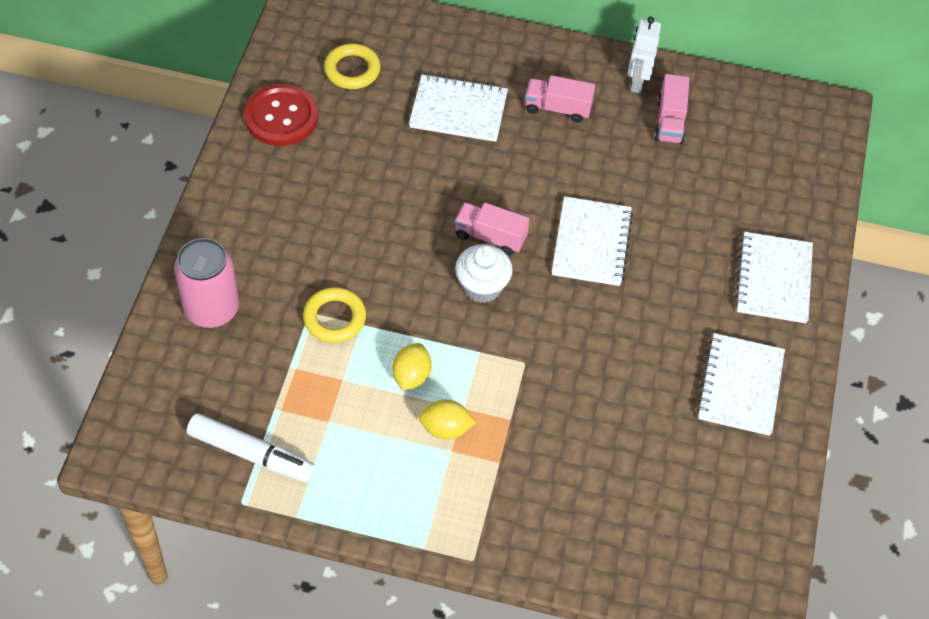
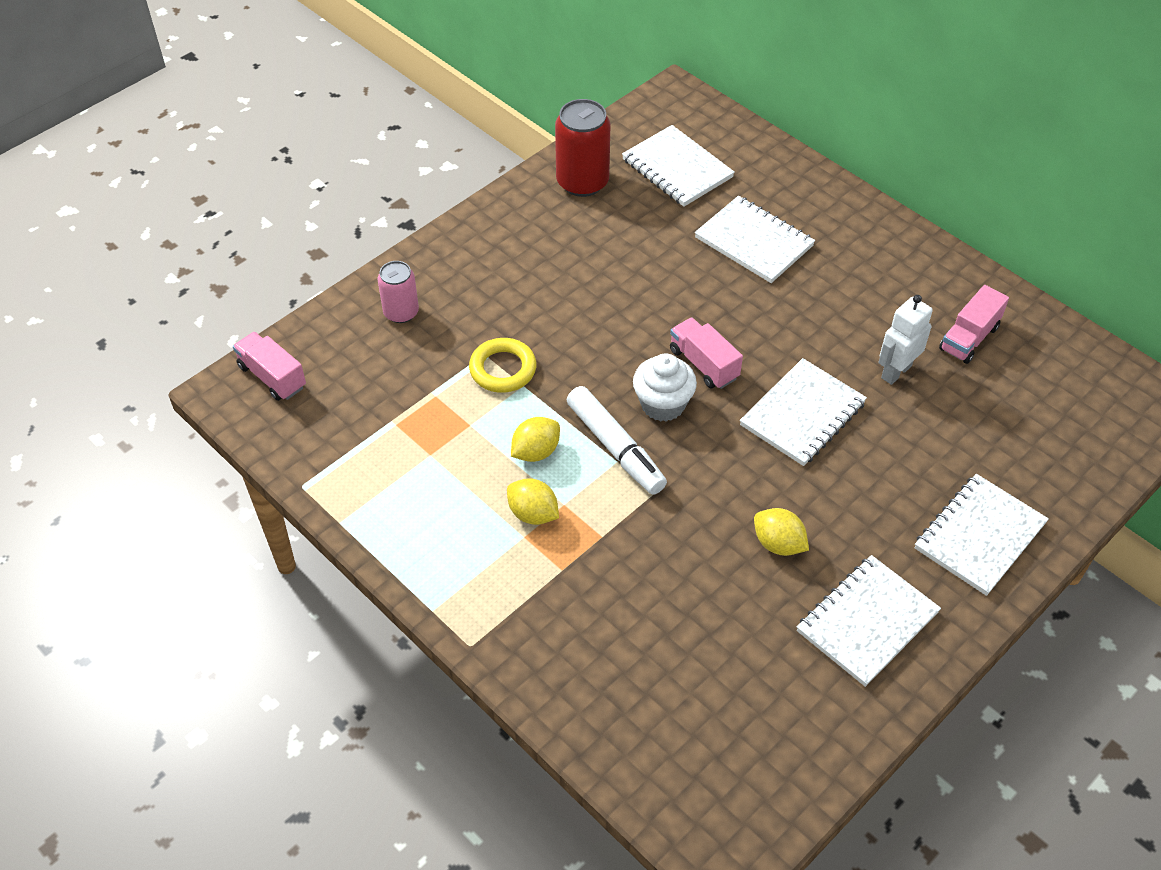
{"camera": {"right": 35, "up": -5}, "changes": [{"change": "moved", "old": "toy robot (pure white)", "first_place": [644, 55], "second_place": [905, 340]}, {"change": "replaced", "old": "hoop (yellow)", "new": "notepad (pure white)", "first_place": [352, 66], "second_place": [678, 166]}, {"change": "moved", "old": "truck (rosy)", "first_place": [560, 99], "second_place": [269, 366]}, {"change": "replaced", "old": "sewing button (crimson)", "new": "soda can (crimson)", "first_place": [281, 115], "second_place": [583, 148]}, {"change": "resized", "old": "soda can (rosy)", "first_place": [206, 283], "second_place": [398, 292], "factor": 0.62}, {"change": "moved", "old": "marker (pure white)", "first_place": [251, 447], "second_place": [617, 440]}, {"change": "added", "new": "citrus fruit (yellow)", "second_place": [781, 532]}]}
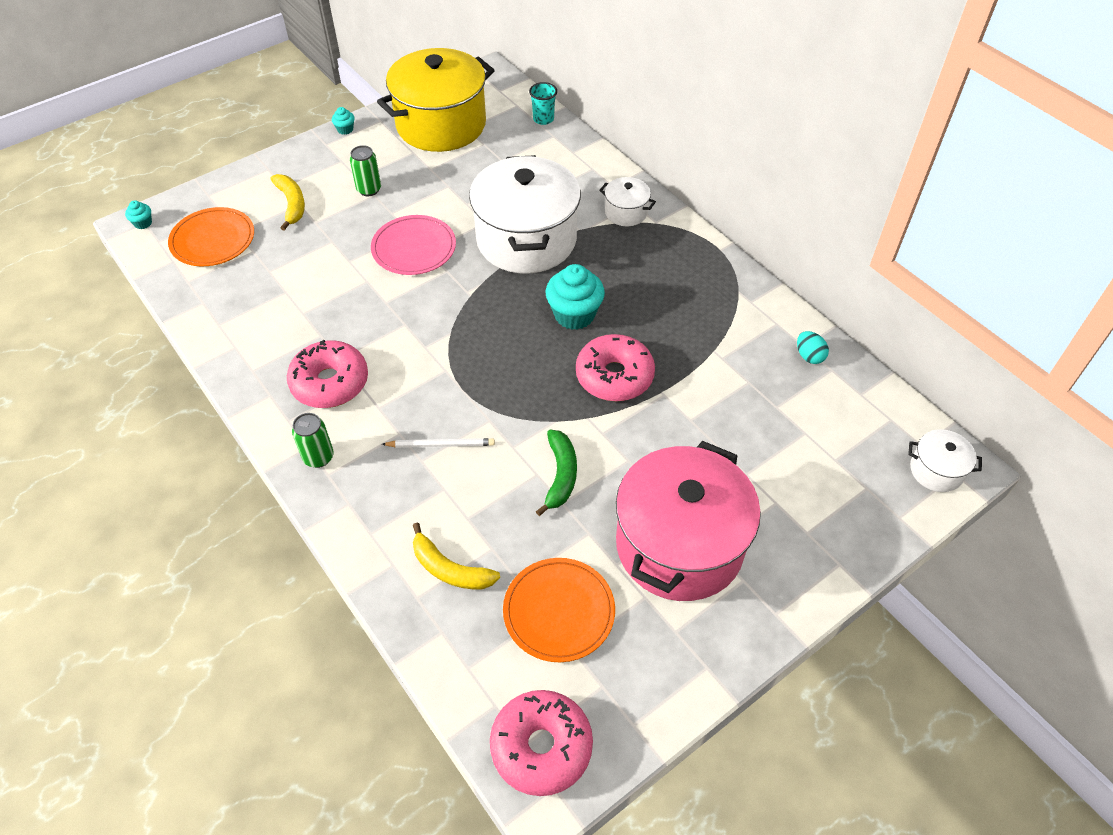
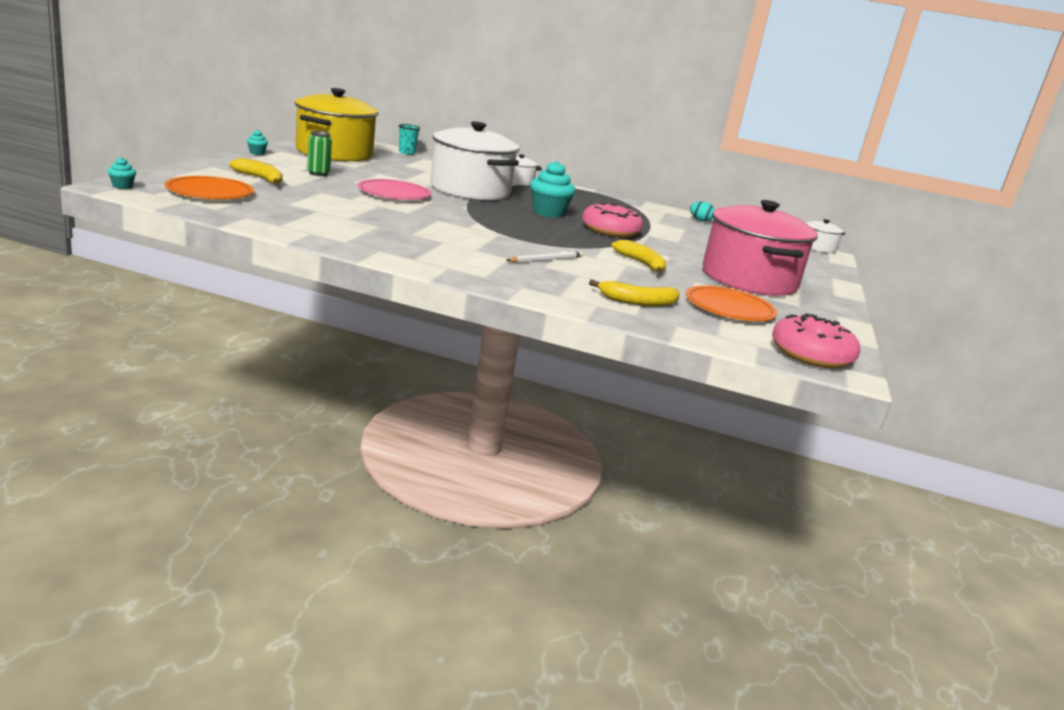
{"camera": {"right": -40, "up": -30}, "changes": [{"change": "removed", "old": "doughnut (rosy)", "first_place": [327, 374]}, {"change": "removed", "old": "soda can (green)", "first_place": [313, 440]}, {"change": "recoloured", "old": "banana (green)", "new": "banana (yellow)", "first_place": [556, 473], "second_place": [639, 257]}]}
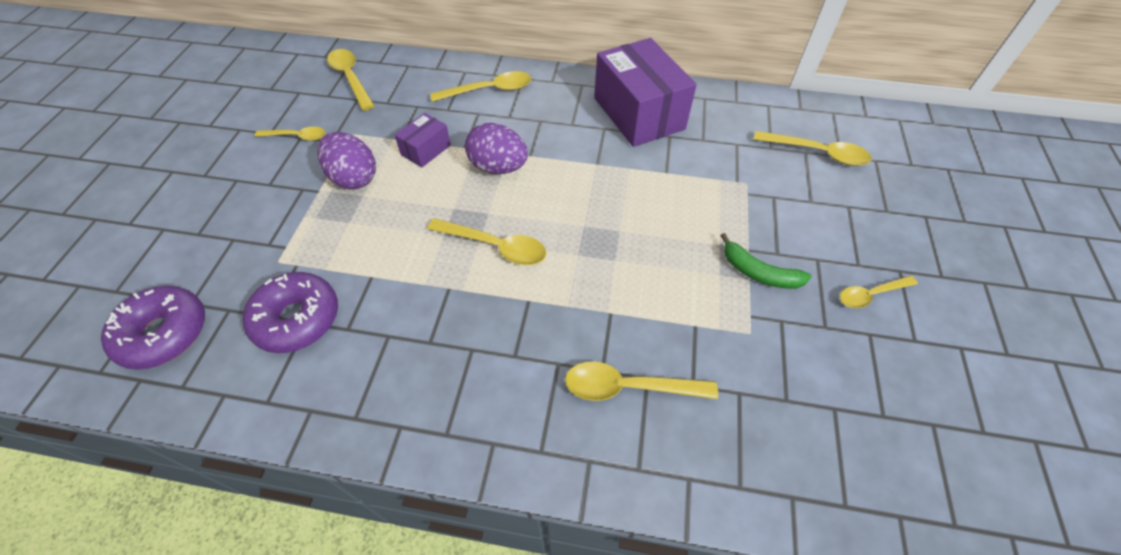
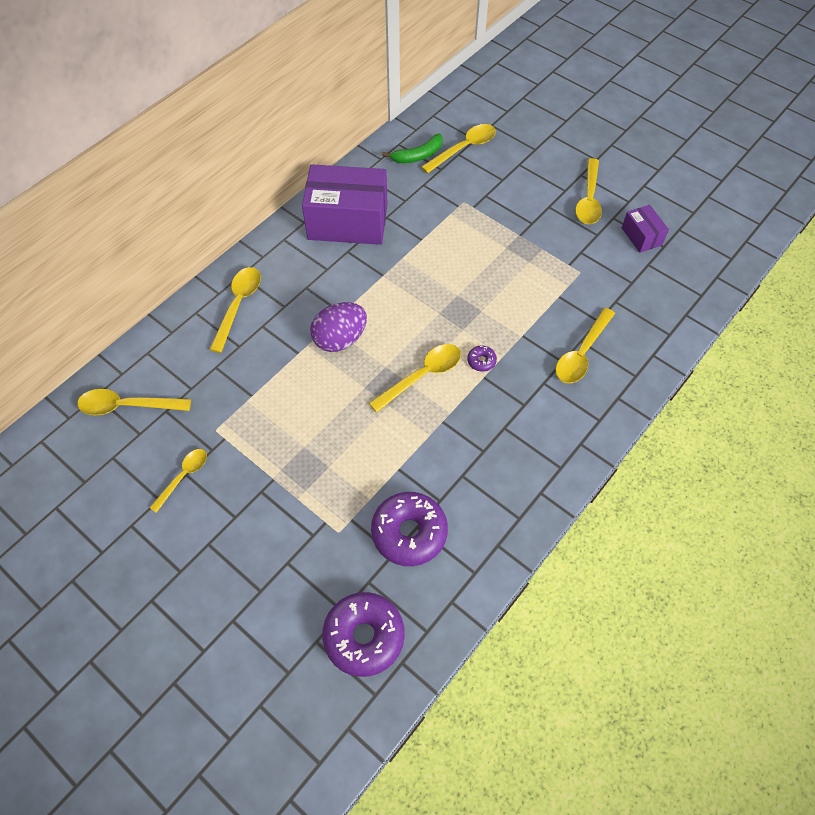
{"camera": {"right": -60, "up": 5}, "changes": [{"change": "moved", "old": "parcel (purple)", "first_place": [422, 140], "second_place": [645, 229]}, {"change": "removed", "old": "toy egg (purple)", "first_place": [346, 161]}, {"change": "moved", "old": "banana (green)", "first_place": [765, 261], "second_place": [412, 148]}, {"change": "resized", "old": "teaspoon (yellow)", "first_place": [879, 292], "second_place": [588, 191], "factor": 1.52}, {"change": "added", "new": "doughnut (purple)", "second_place": [482, 358]}]}
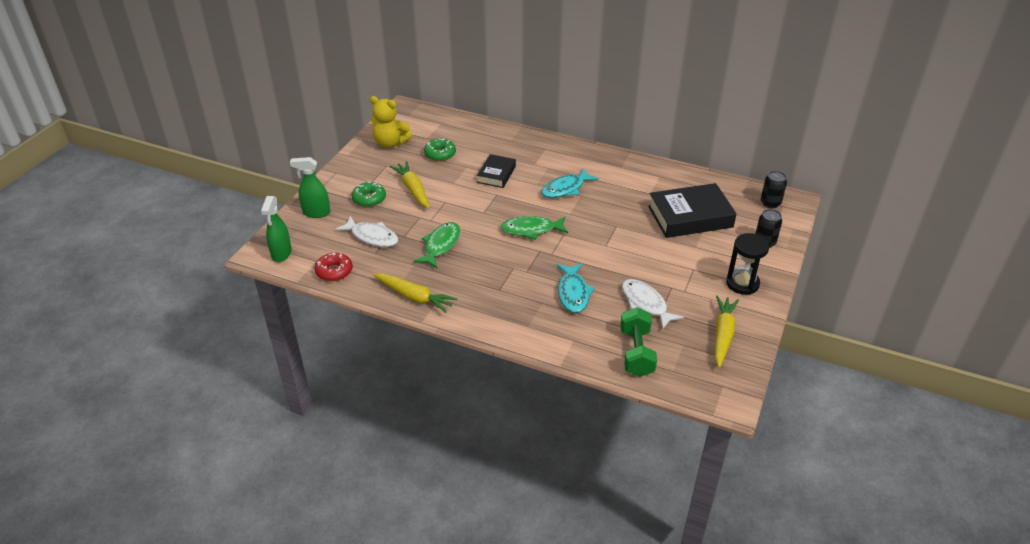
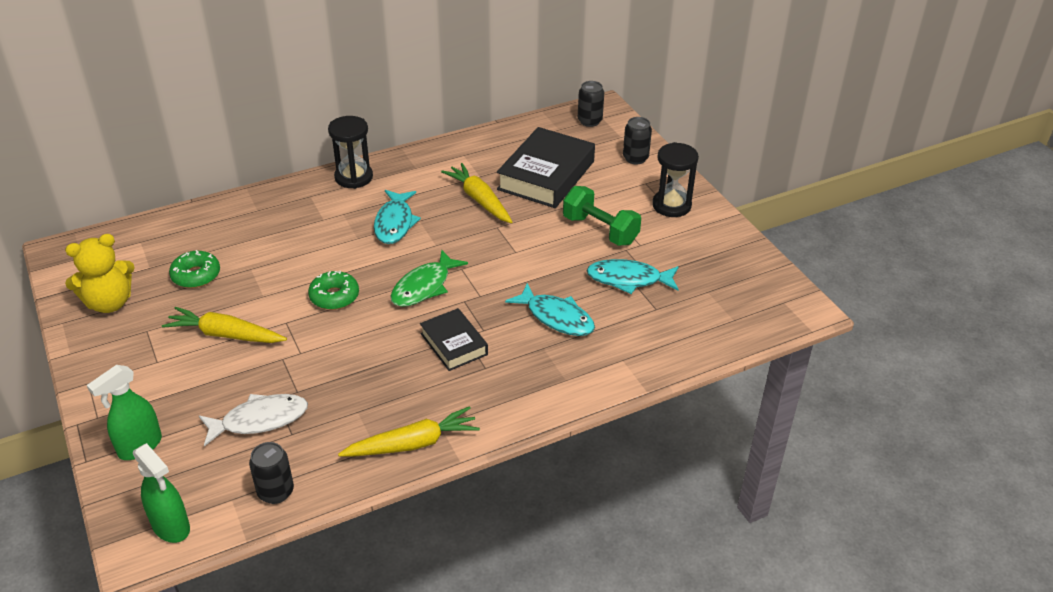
{"camera": {"right": -50, "up": 0}, "changes": [{"change": "moved", "old": "hardback (jet-black)", "first_place": [496, 171], "second_place": [454, 339]}, {"change": "moved", "old": "doughnut (green)", "first_place": [369, 194], "second_place": [333, 290]}, {"change": "removed", "old": "toy fish (green)", "first_place": [436, 245]}, {"change": "replaced", "old": "doughnut (crimson)", "new": "soda can (jet-black)", "first_place": [334, 267], "second_place": [271, 473]}, {"change": "recoloured", "old": "toy fish (pure white)", "new": "toy fish (turquoise)", "first_place": [653, 304], "second_place": [632, 276]}, {"change": "moved", "old": "toy carrot (yellow)", "first_place": [727, 332], "second_place": [477, 193]}, {"change": "moved", "old": "hand weight (green)", "first_place": [639, 342], "second_place": [602, 216]}, {"change": "added", "new": "hourglass (jet-black)", "second_place": [350, 152]}]}
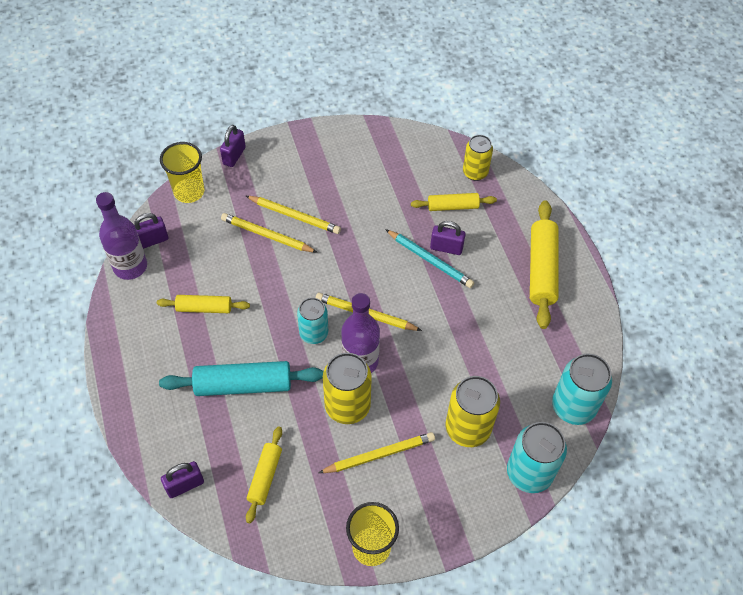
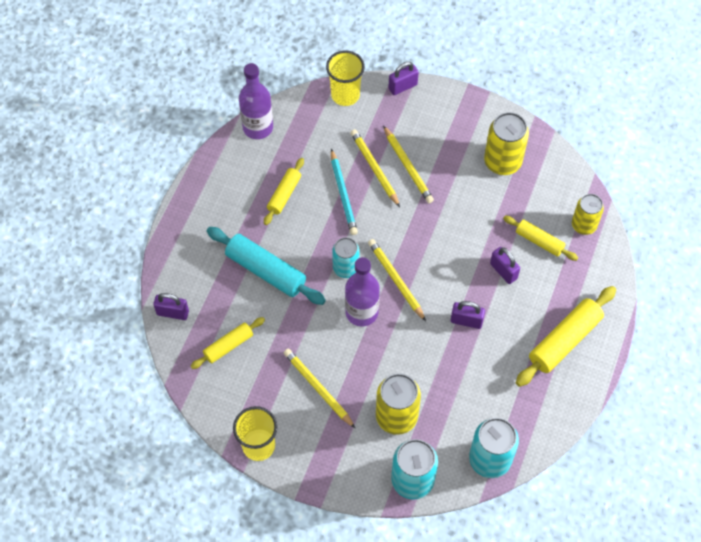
{"camera": {"right": 40, "up": 5}, "changes": [{"change": "moved", "old": "lock (purple)", "first_place": [151, 231], "second_place": [468, 315]}, {"change": "moved", "old": "lead pencil (turquoise)", "first_place": [429, 258], "second_place": [344, 191]}, {"change": "turned", "old": "rolling pin (yellow)", "first_place": [203, 304], "second_place": [284, 191], "degrees": 75}, {"change": "moved", "old": "soda can (yellow)", "first_place": [347, 388], "second_place": [506, 143]}, {"change": "turned", "old": "lead pencil (yellow)", "first_place": [377, 452], "second_place": [319, 388], "degrees": -150}]}
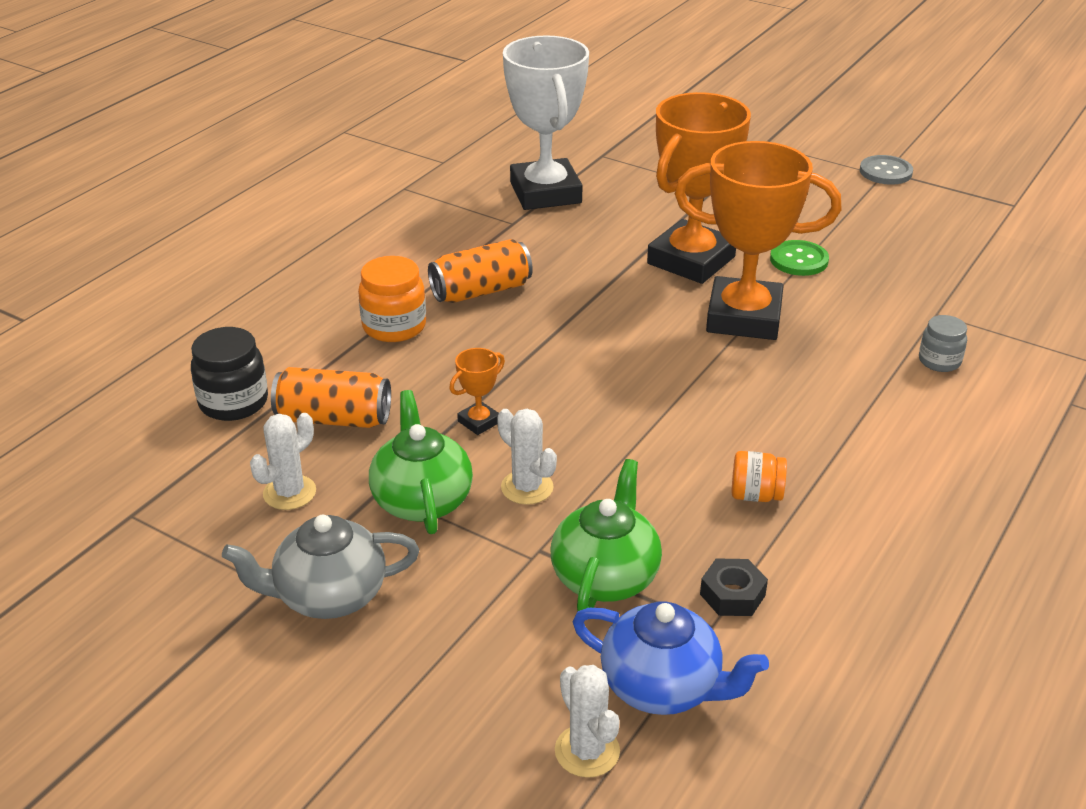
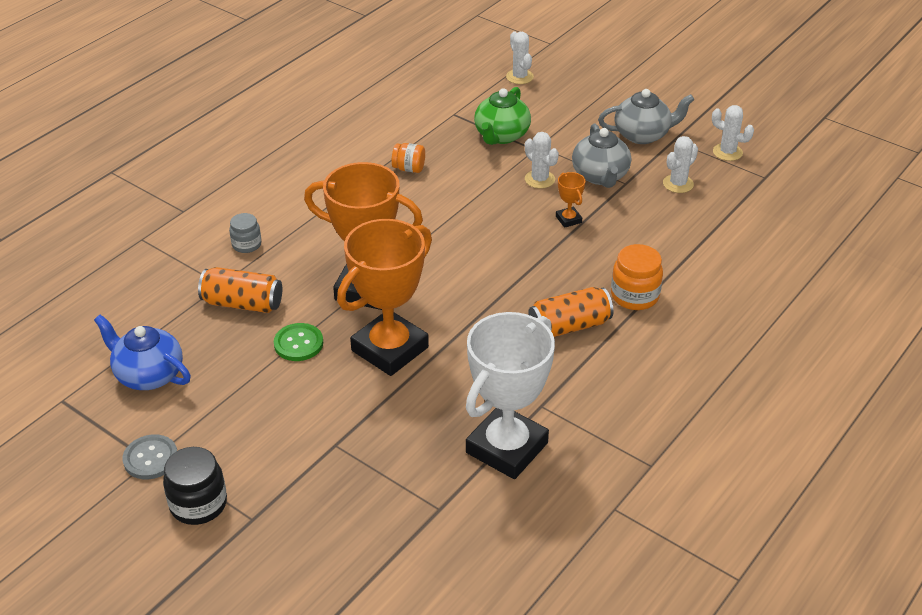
{"camera": {"right": -175, "up": 5}, "changes": [{"change": "turned", "old": "award cup (pure white)", "first_place": [546, 122], "second_place": [510, 395], "degrees": 45}, {"change": "moved", "old": "preserve jar (jet-black)", "first_place": [229, 374], "second_place": [195, 486]}, {"change": "turned", "old": "award cup (orange)", "first_place": [477, 391], "second_place": [570, 200], "degrees": -75}, {"change": "moved", "old": "soda can (orange)", "first_place": [331, 397], "second_place": [240, 290]}, {"change": "recoloured", "old": "tea pot (green)", "new": "tea pot (ash-grey)", "first_place": [421, 462], "second_place": [601, 156]}, {"change": "removed", "old": "hexagon nut (jet-black)", "first_place": [734, 587]}, {"change": "moved", "old": "tea pot (blue)", "first_place": [670, 658], "second_place": [142, 352]}, {"change": "added", "new": "prickly plant (pure white)", "second_place": [733, 133]}]}
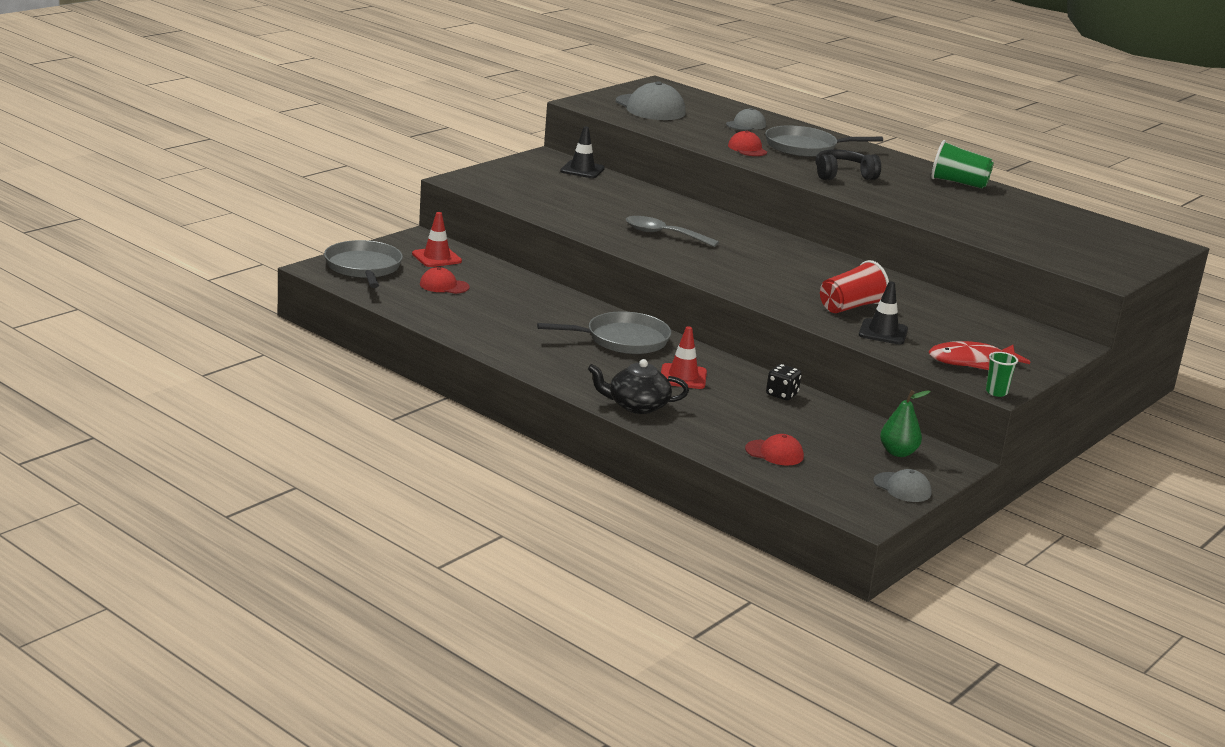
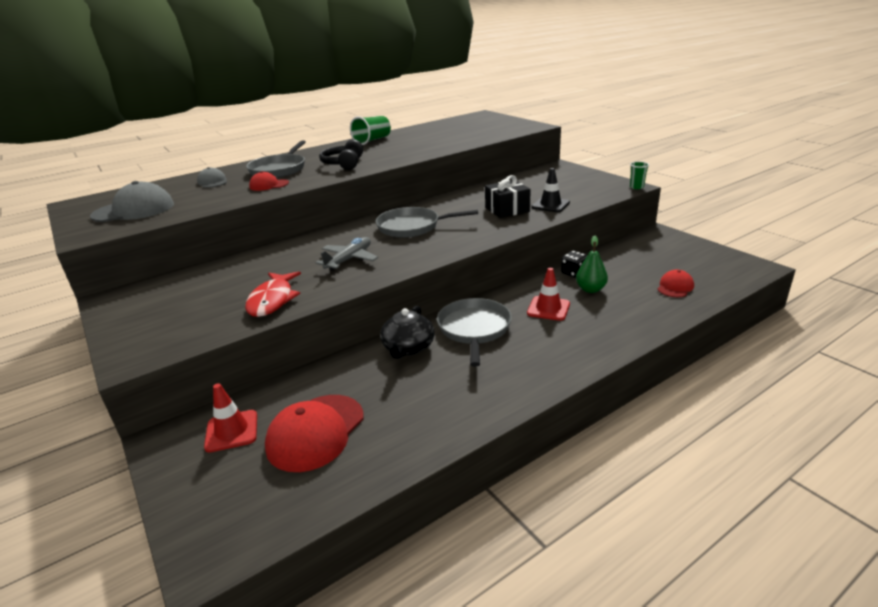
{"camera": {"right": -70, "up": 5}, "changes": [{"change": "removed", "old": "safety cone (jet-black)", "first_place": [582, 152]}, {"change": "replaced", "old": "teaspoon (ash-grey)", "new": "plane (ash-grey)", "first_place": [672, 231], "second_place": [346, 254]}, {"change": "moved", "old": "frying pan (ash-grey)", "first_place": [363, 264], "second_place": [427, 222]}, {"change": "replaced", "old": "tumbler (crimson)", "new": "present (jet-black)", "first_place": [854, 286], "second_place": [508, 196]}, {"change": "resized", "old": "peaked cap (crimson)", "first_place": [445, 280], "second_place": [314, 433], "factor": 1.82}, {"change": "moved", "old": "toy fish (crimson)", "first_place": [979, 355], "second_place": [273, 294]}, {"change": "moved", "old": "tea pot (jet-black)", "first_place": [638, 386], "second_place": [407, 332]}, {"change": "moved", "old": "pear fruit (green)", "first_place": [905, 423], "second_place": [592, 264]}, {"change": "removed", "old": "peaked cap (ash-grey)", "first_place": [902, 485]}]}
